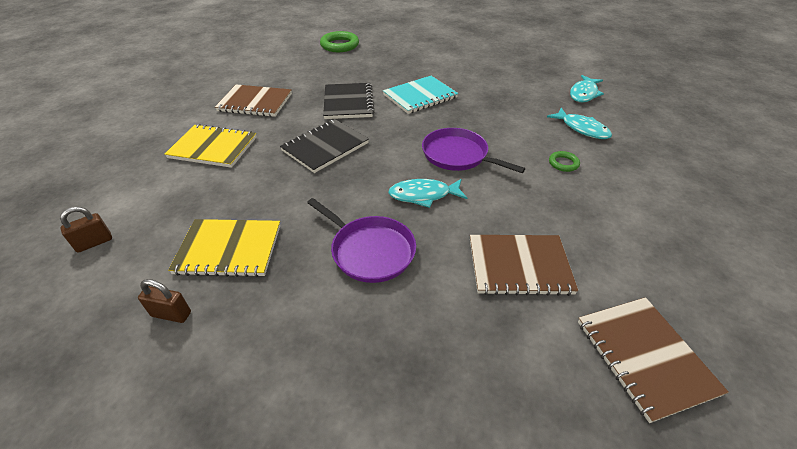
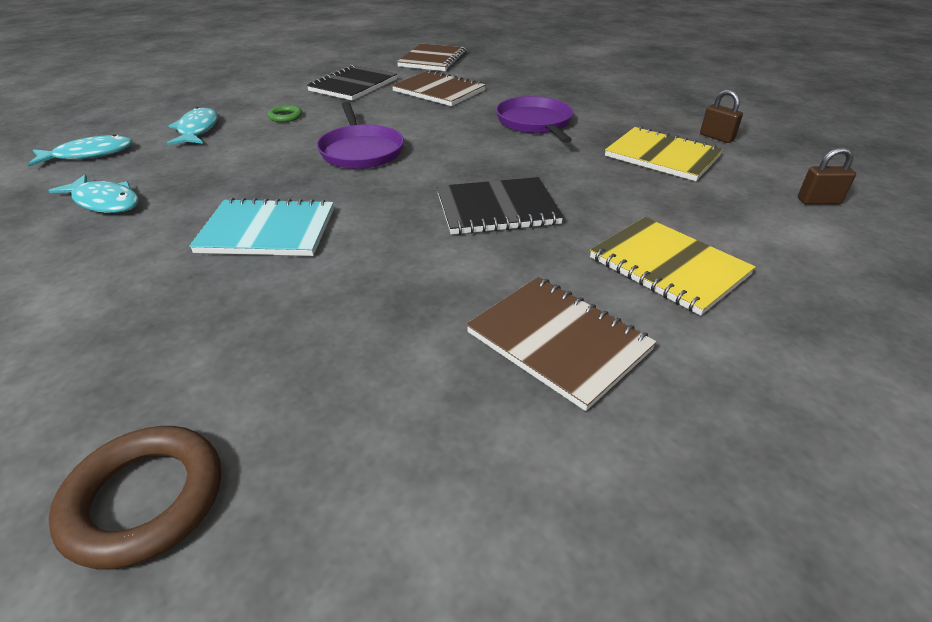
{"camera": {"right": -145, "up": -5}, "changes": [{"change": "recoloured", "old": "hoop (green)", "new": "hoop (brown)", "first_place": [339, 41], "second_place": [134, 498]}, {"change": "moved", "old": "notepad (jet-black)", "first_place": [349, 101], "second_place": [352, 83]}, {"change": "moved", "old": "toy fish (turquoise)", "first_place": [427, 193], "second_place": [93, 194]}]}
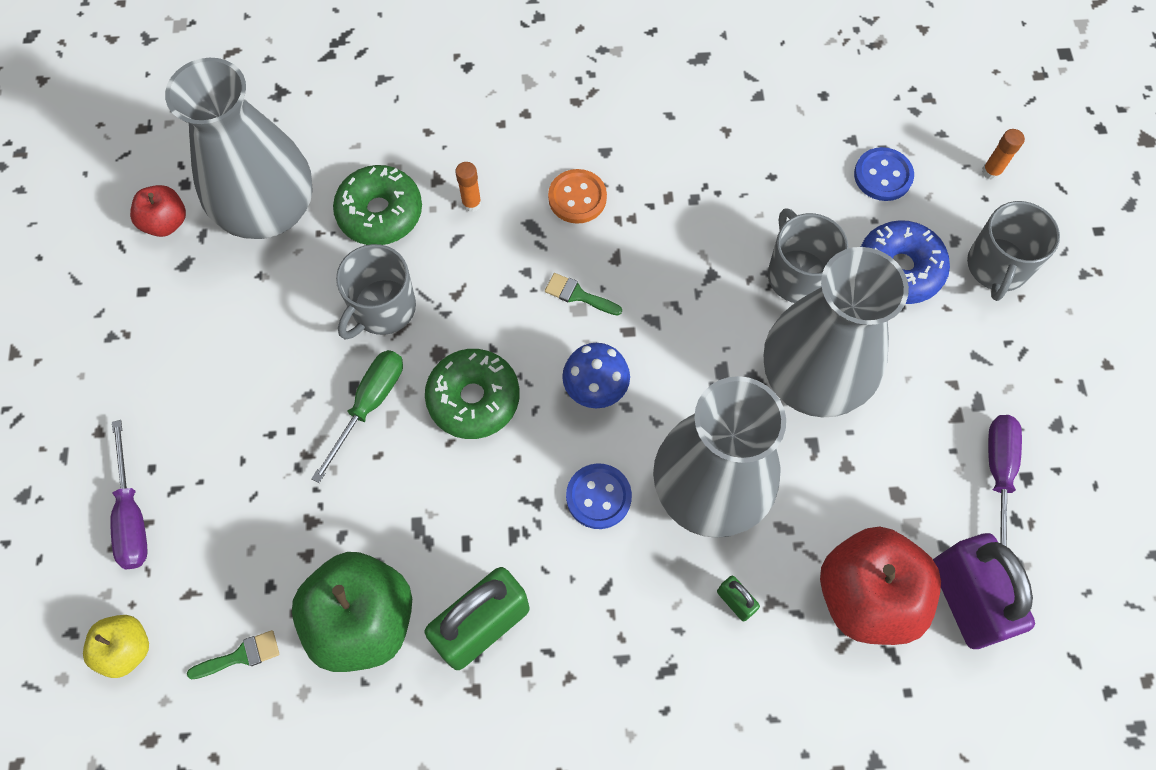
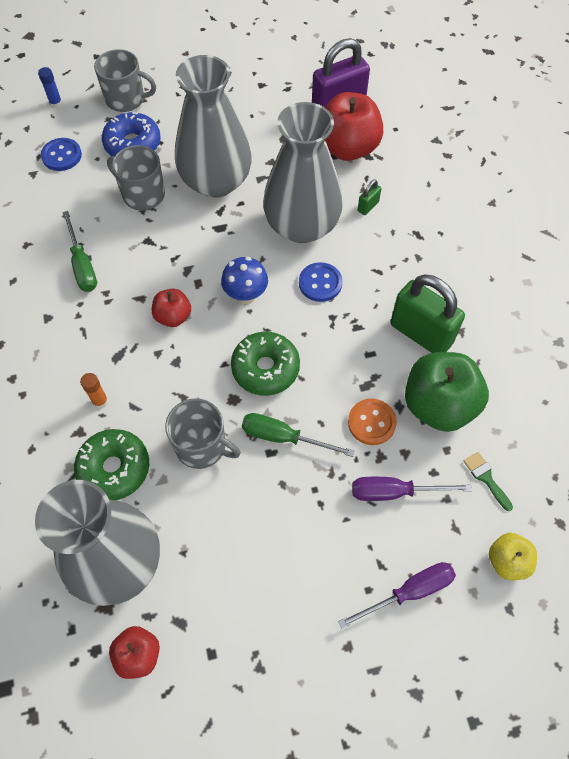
{"camera": {"right": -100, "up": -5}, "changes": [{"change": "recoloured", "old": "stick of glue (orange)", "new": "stick of glue (blue)", "first_place": [1003, 154], "second_place": [50, 87]}, {"change": "moved", "old": "sewing button (orange)", "first_place": [577, 196], "second_place": [372, 422]}, {"change": "turned", "old": "tea mug (ash-grey)", "first_place": [808, 255], "second_place": [136, 177], "degrees": 60}, {"change": "replaced", "old": "paint brush (green)", "new": "toy apple (crimson)", "first_place": [583, 294], "second_place": [171, 308]}, {"change": "moved", "old": "hand screwdriver (purple)", "first_place": [1005, 481], "second_place": [412, 489]}, {"change": "added", "new": "hand screwdriver (green)", "second_place": [79, 251]}]}
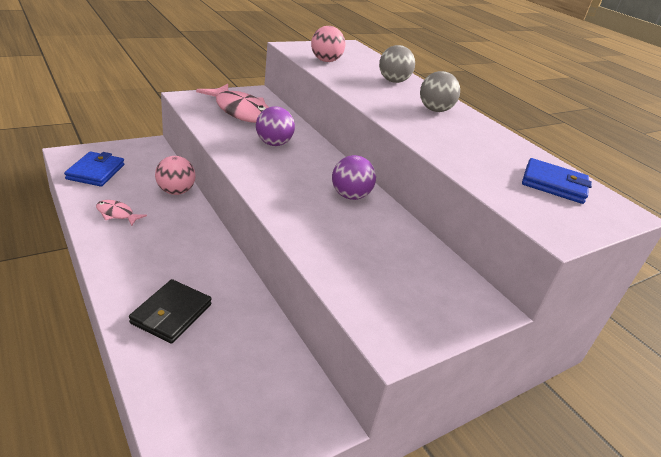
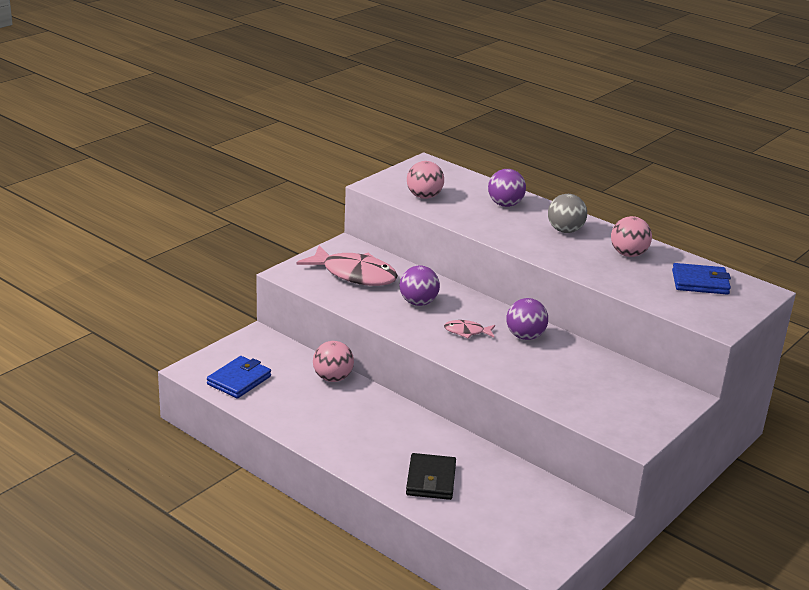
{"camera": {"right": -15, "up": -5}, "changes": [{"change": "recoloured", "old": "sphere (ash-grey)", "new": "sphere (purple)", "first_place": [397, 64], "second_place": [507, 188]}, {"change": "turned", "old": "card wallet (blue)", "first_place": [94, 169], "second_place": [239, 377], "degrees": 45}, {"change": "moved", "old": "toy fish (rosy)", "first_place": [121, 213], "second_place": [469, 329]}, {"change": "added", "new": "sphere (rosy)", "second_place": [631, 236]}]}
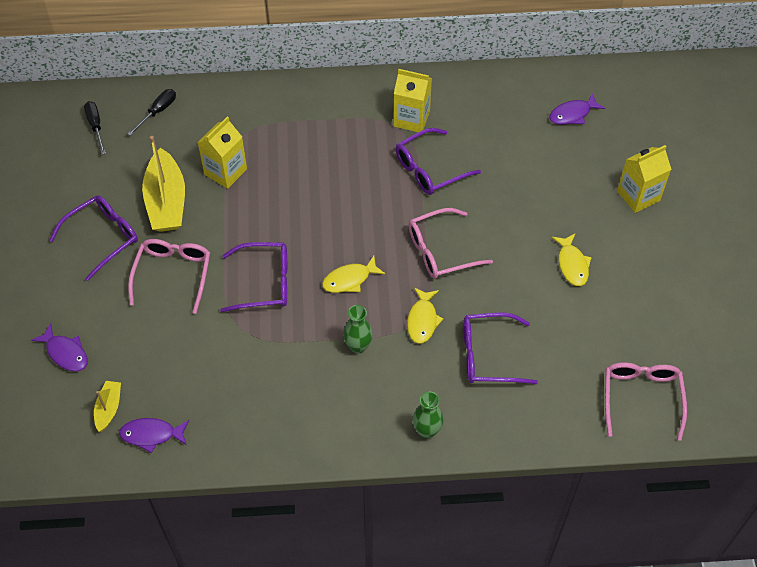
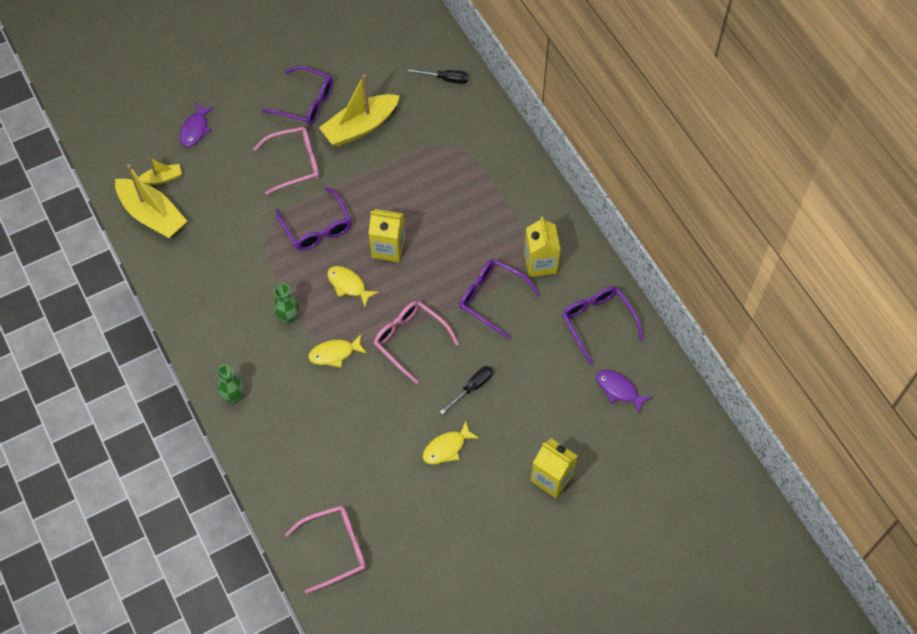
{"camera": {"right": 65, "up": 5}, "changes": [{"change": "moved", "old": "hand screwdriver (jet-black)", "first_place": [95, 128], "second_place": [466, 390]}, {"change": "moved", "old": "juice carton (yellow)", "first_place": [222, 152], "second_place": [387, 235]}, {"change": "moved", "old": "spectacles (purple)", "first_place": [500, 348], "second_place": [603, 325]}, {"change": "replaced", "old": "toy fish (purple)", "new": "sailboat (yellow)", "first_place": [154, 435], "second_place": [151, 201]}]}
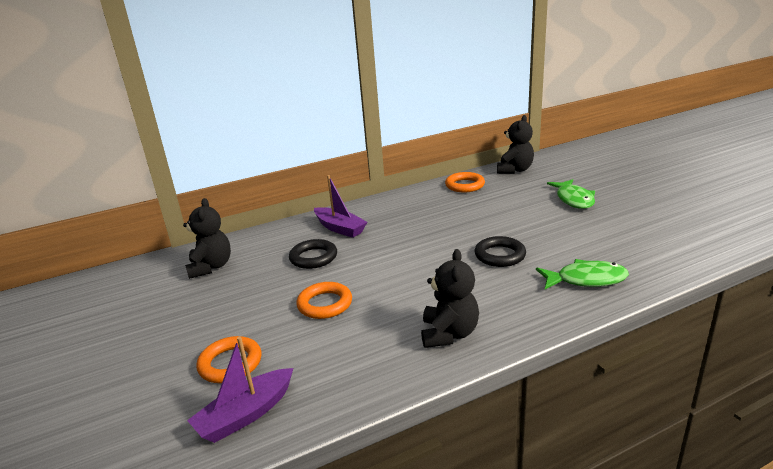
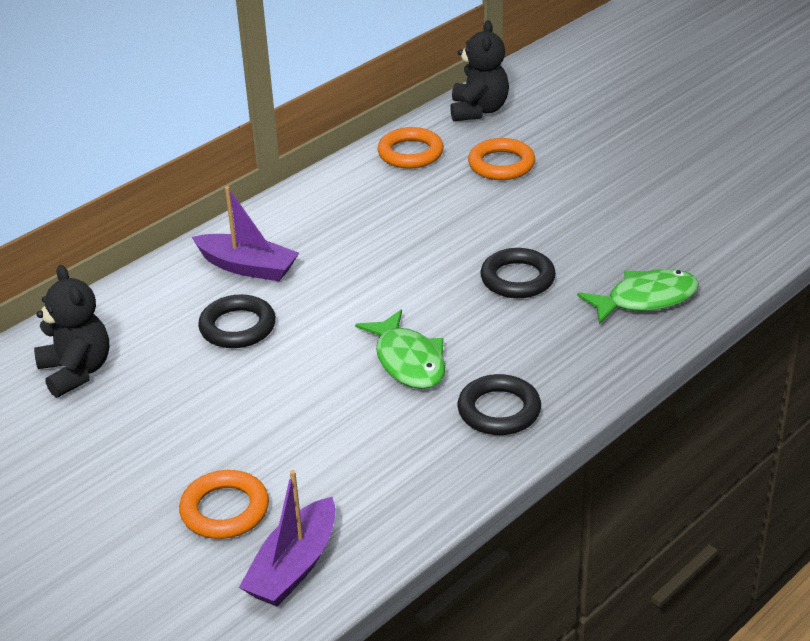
{"camera": {"right": -20, "up": 10}, "changes": [{"change": "moved", "old": "toy fish (green)", "first_place": [571, 194], "second_place": [400, 349]}, {"change": "replaced", "old": "stuffed bear (jet-black)", "new": "hoop (jet-black)", "first_place": [450, 298], "second_place": [499, 404]}, {"change": "moved", "old": "hoop (orange)", "first_place": [324, 300], "second_place": [501, 159]}]}
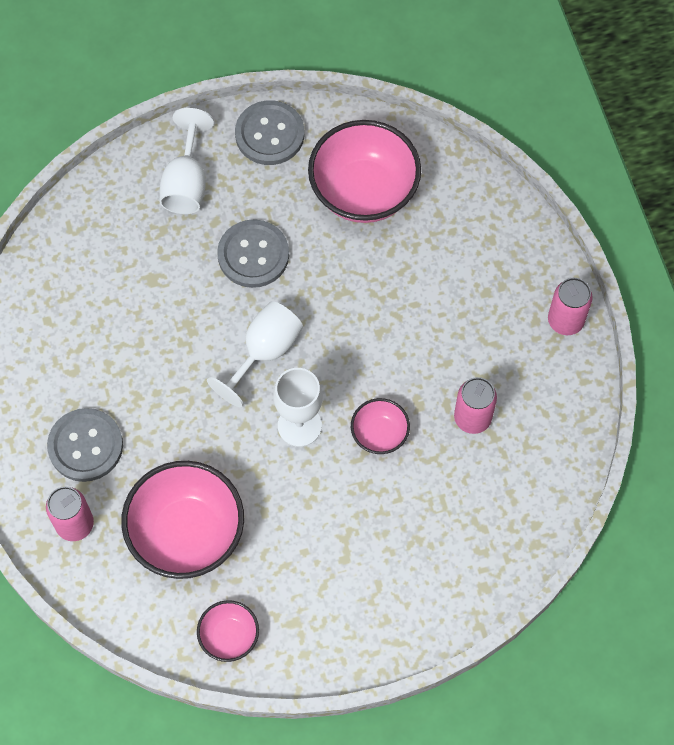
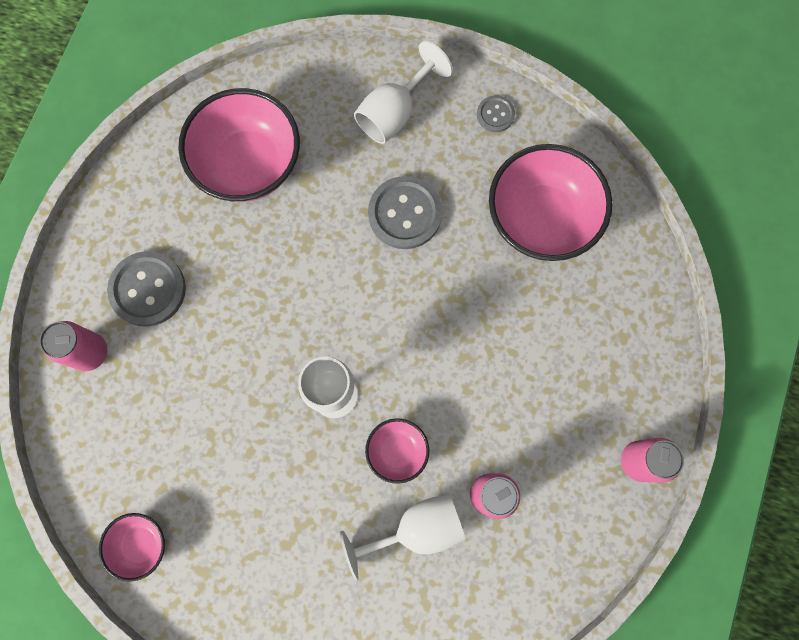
{"camera": {"right": 35, "up": 10}, "changes": [{"change": "resized", "old": "sewing button (ash-grey)", "first_place": [269, 132], "second_place": [496, 113], "factor": 0.53}, {"change": "moved", "old": "wine glass (pure white)", "first_place": [255, 354], "second_place": [403, 537]}, {"change": "moved", "old": "serving bowl (rosy)", "first_place": [182, 520], "second_place": [239, 145]}]}
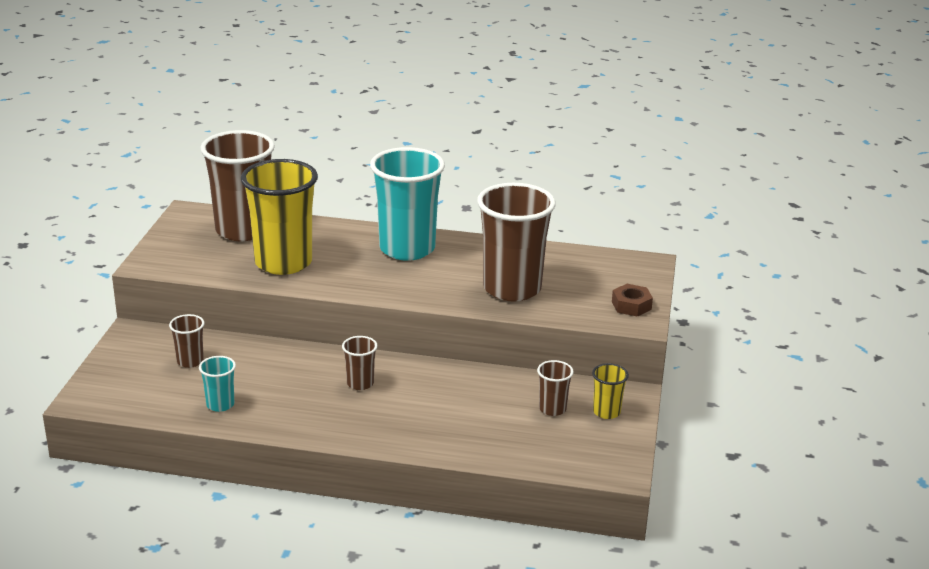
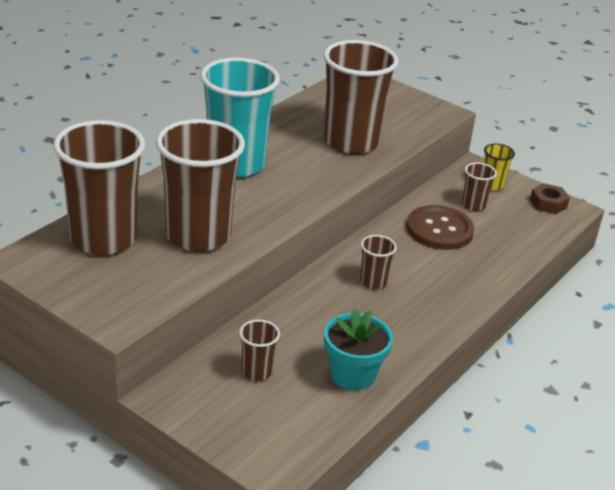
{"camera": {"right": -65, "up": 5}, "changes": [{"change": "recoloured", "old": "tumbler (yellow)", "new": "tumbler (brown)", "first_place": [279, 217], "second_place": [200, 185]}, {"change": "moved", "old": "hexagon nut (brown)", "first_place": [632, 300], "second_place": [550, 198]}, {"change": "replaced", "old": "tumbler (turquoise)", "new": "flower pot (turquoise)", "first_place": [217, 384], "second_place": [358, 349]}, {"change": "added", "new": "sewing button (brown)", "second_place": [440, 227]}]}
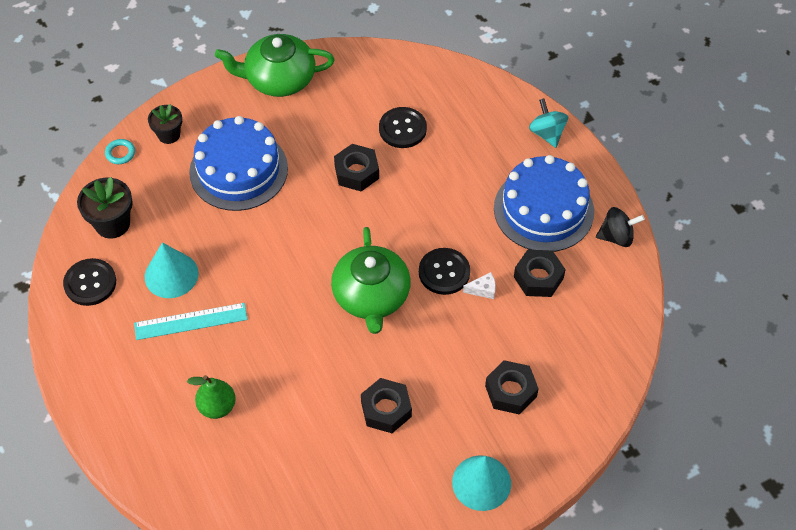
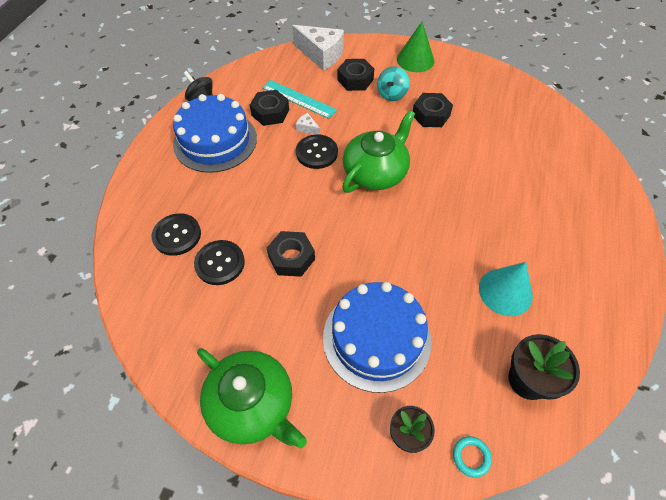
{"camera": {"right": -135, "up": 0}, "changes": [{"change": "moved", "old": "whirligig (turquoise)", "first_place": [548, 123], "second_place": [393, 83]}, {"change": "moved", "old": "sewing button (jet-black)", "first_place": [89, 282], "second_place": [176, 234]}, {"change": "moved", "old": "ruler (turquoise)", "first_place": [191, 321], "second_place": [299, 99]}, {"change": "removed", "old": "pear fruit (green)", "first_place": [211, 397]}, {"change": "recoloured", "old": "solid cone (turquoise)", "new": "solid cone (green)", "first_place": [481, 483], "second_place": [415, 46]}, {"change": "added", "new": "cheese (pure white)", "second_place": [318, 48]}]}
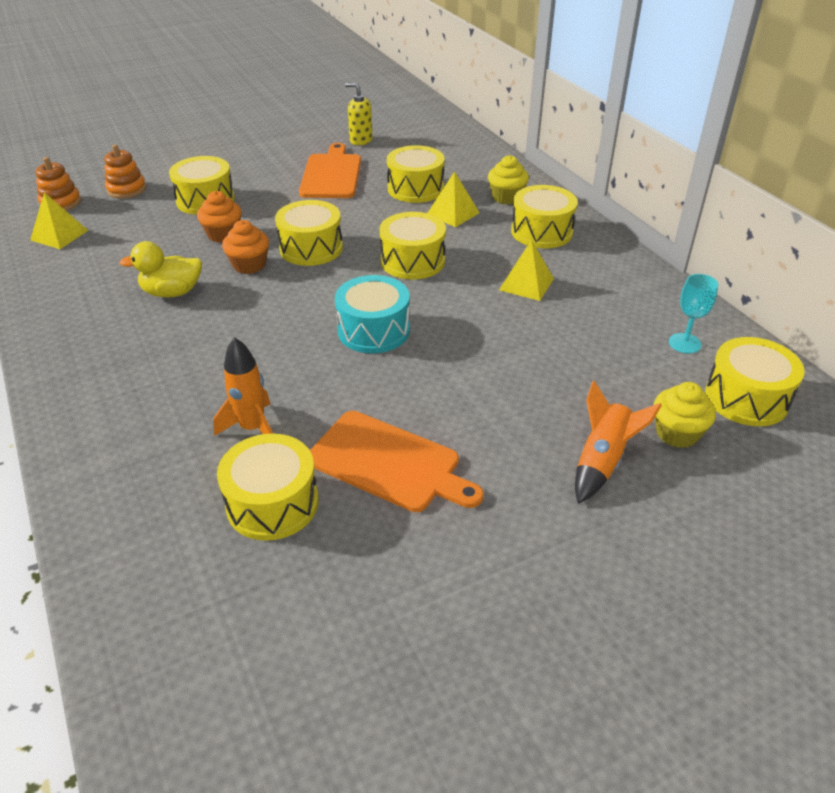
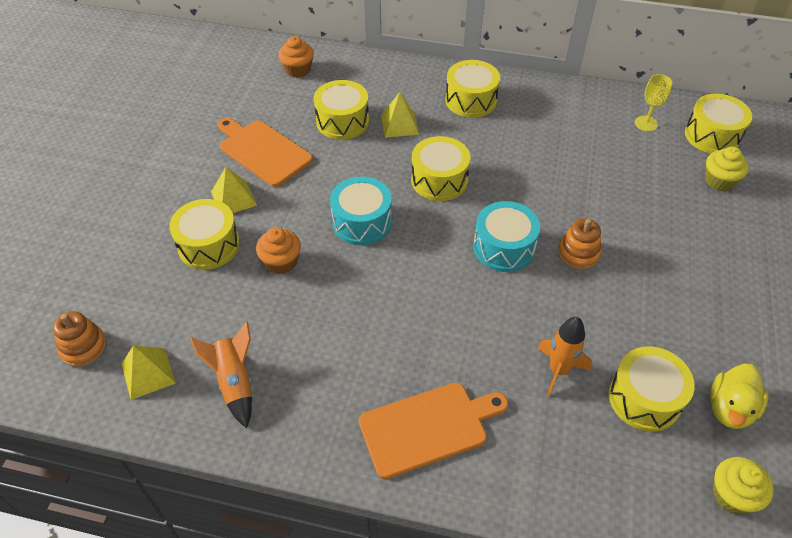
{"camera": {"right": -50, "up": 10}, "changes": [{"change": "removed", "old": "soap pump (yellow)", "first_place": [358, 114]}, {"change": "moved", "old": "stacking rings (orange)", "first_place": [125, 171], "second_place": [580, 244]}, {"change": "moved", "old": "muffin (yellow)", "first_place": [508, 179], "second_place": [743, 485]}, {"change": "recoloured", "old": "drum (yellow)", "new": "drum (turquoise)", "first_place": [309, 233], "second_place": [361, 211]}, {"change": "moved", "old": "muffin (orange)", "first_place": [245, 247], "second_place": [296, 57]}, {"change": "moved", "old": "pyramid (yellow)", "first_place": [526, 270], "second_place": [234, 190]}, {"change": "moved", "old": "toy duck (yellow)", "first_place": [160, 269], "second_place": [739, 396]}, {"change": "recoloured", "old": "wine glass (turquoise)", "new": "wine glass (yellow)", "first_place": [693, 314], "second_place": [653, 103]}, {"change": "moved", "old": "toy rocket (orange)", "first_place": [618, 442], "second_place": [221, 374]}, {"change": "moved", "old": "chopping board (orange)", "first_place": [397, 461], "second_place": [433, 431]}]}
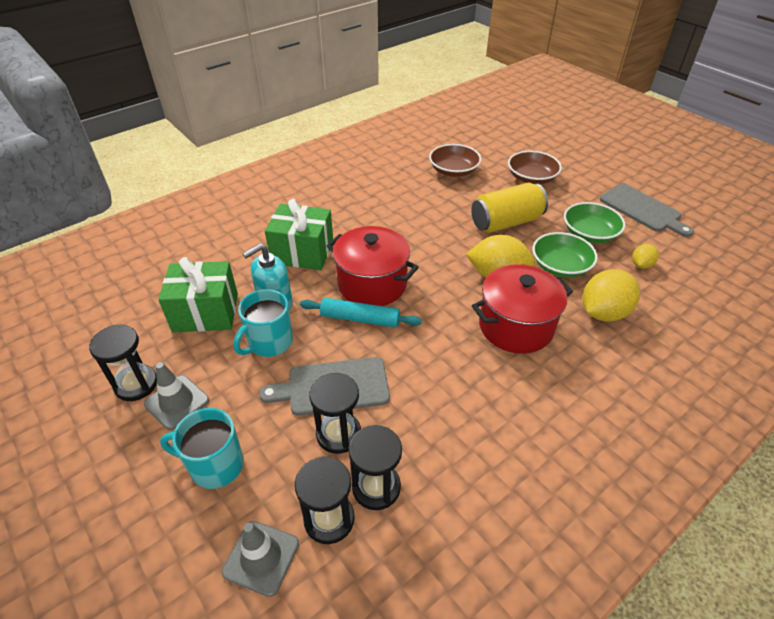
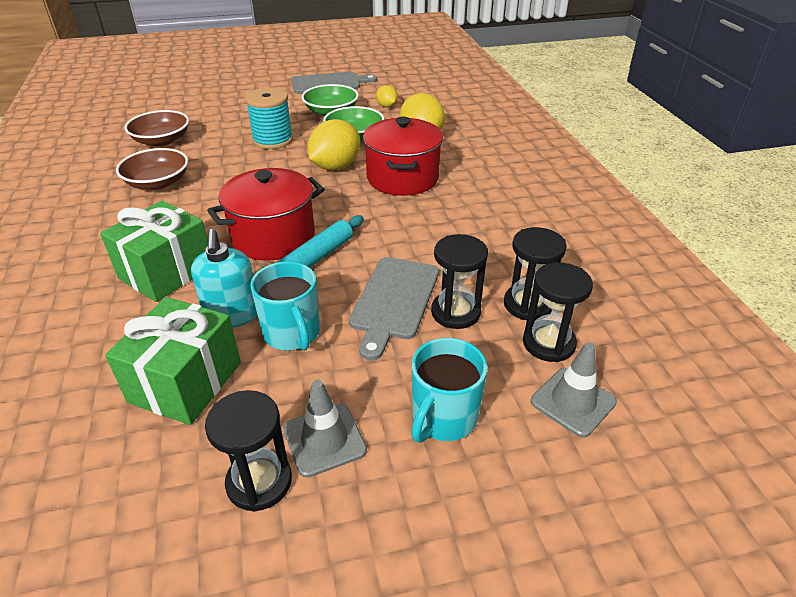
{"camera": {"right": -65, "up": -5}, "changes": [{"change": "moved", "old": "serving bowl (brown)", "first_place": [535, 167], "second_place": [152, 169]}, {"change": "replaced", "old": "soda can (yellow)", "new": "spool (turquoise)", "first_place": [509, 208], "second_place": [269, 118]}]}
